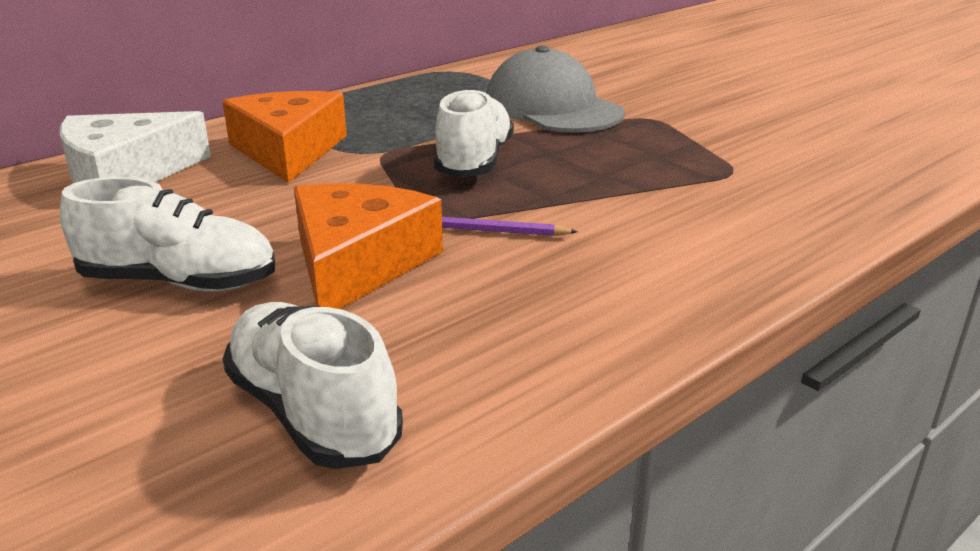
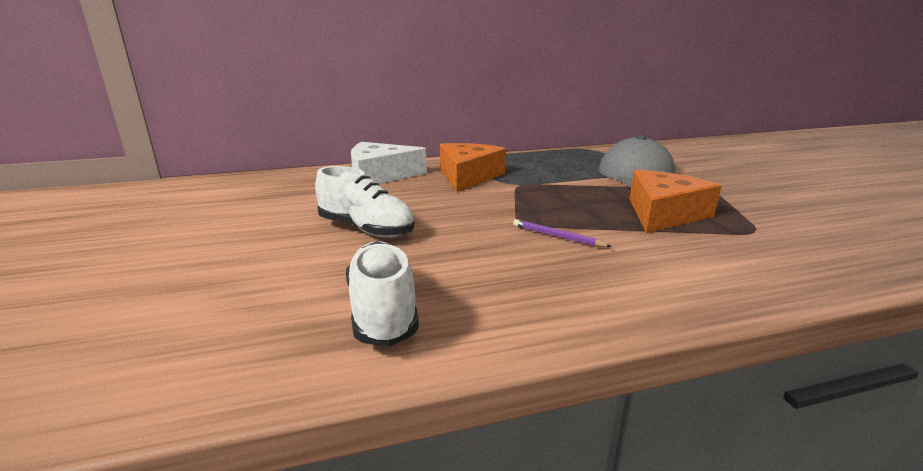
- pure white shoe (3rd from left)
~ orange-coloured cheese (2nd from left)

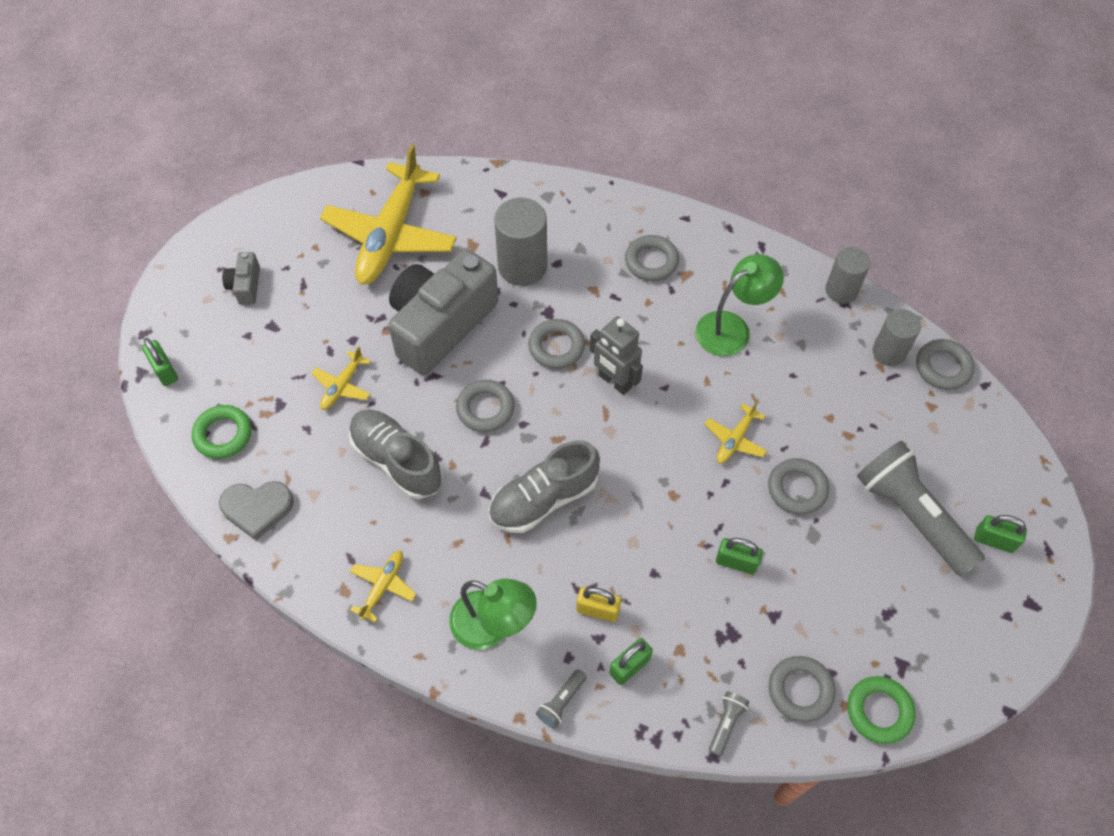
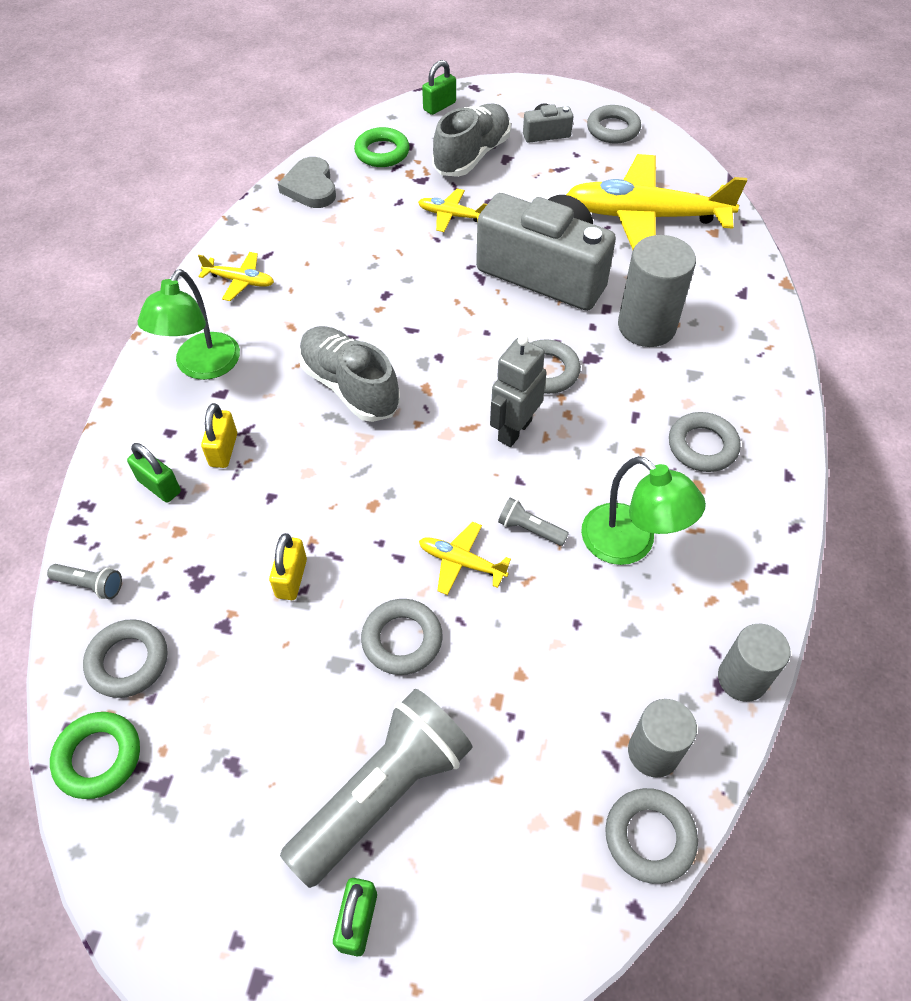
~ gray shoe (1st from left in the first image) to gray shoe (2nd from left)
~ gray ring (1st from left in the first image) to gray ring (4th from left)
~ gray torch (1st from left in the first image) to gray torch (3rd from left)
~ emerald small lock (3rd from left) to yellow small lock (2nd from left)

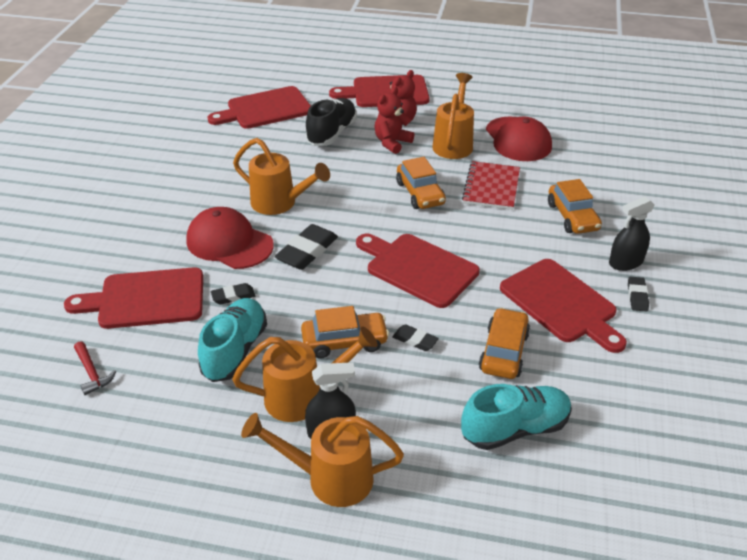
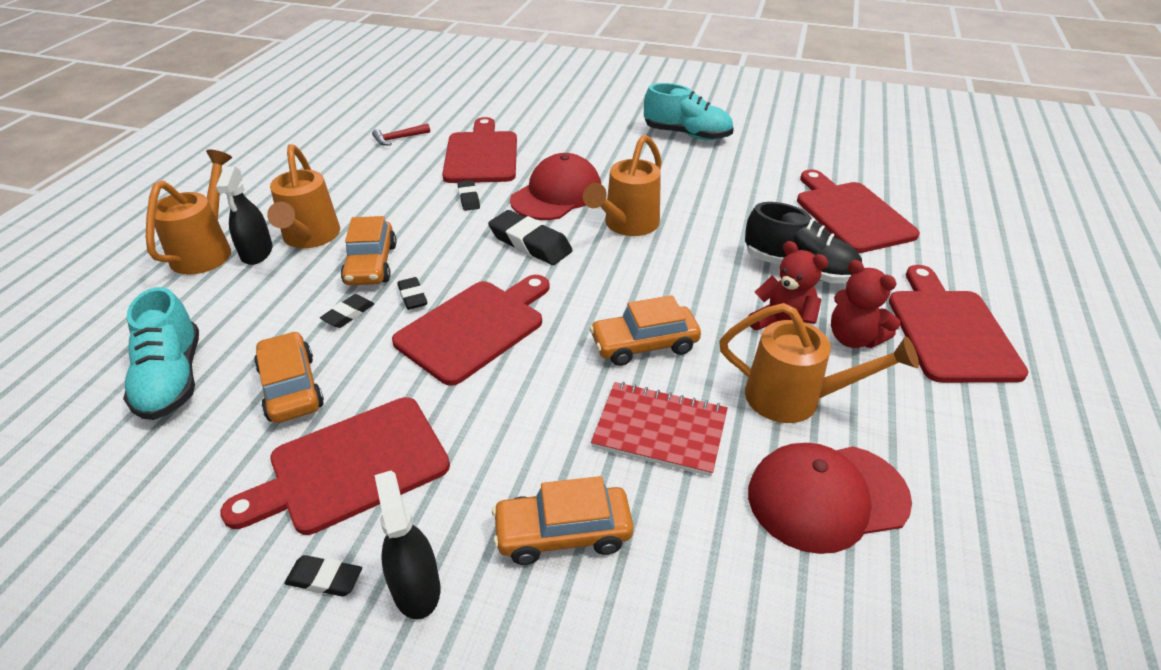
+ black gum eraser (3rd from left)
~ aqua shoe (1st from left in the first image) to aqua shoe (2nd from left)
~ orange-coloured toy car (3rd from left in the first image) 135 degrees counterclockwise

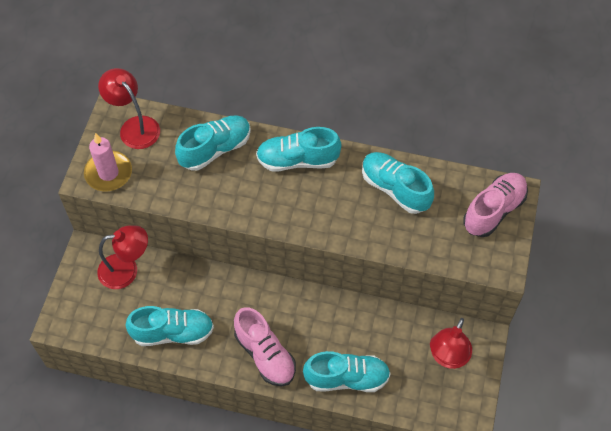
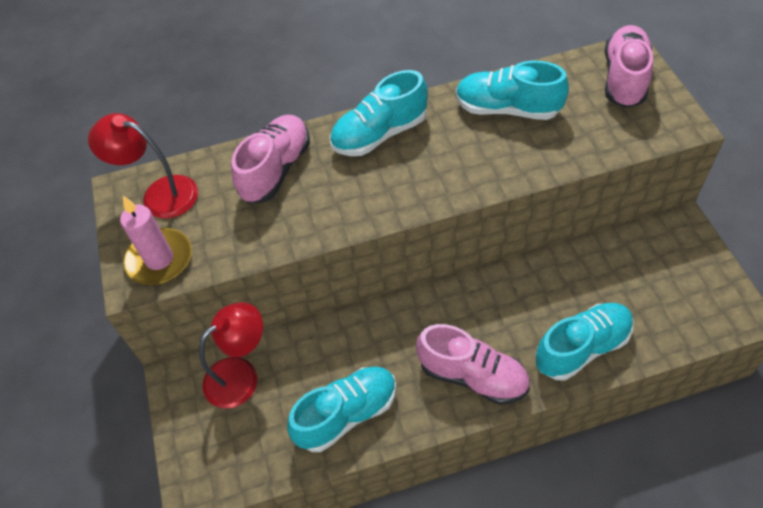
- scarlet reading lamp (3rd from left)
~ aqua shoe (2nd from left) to pink shoe (1st from left)

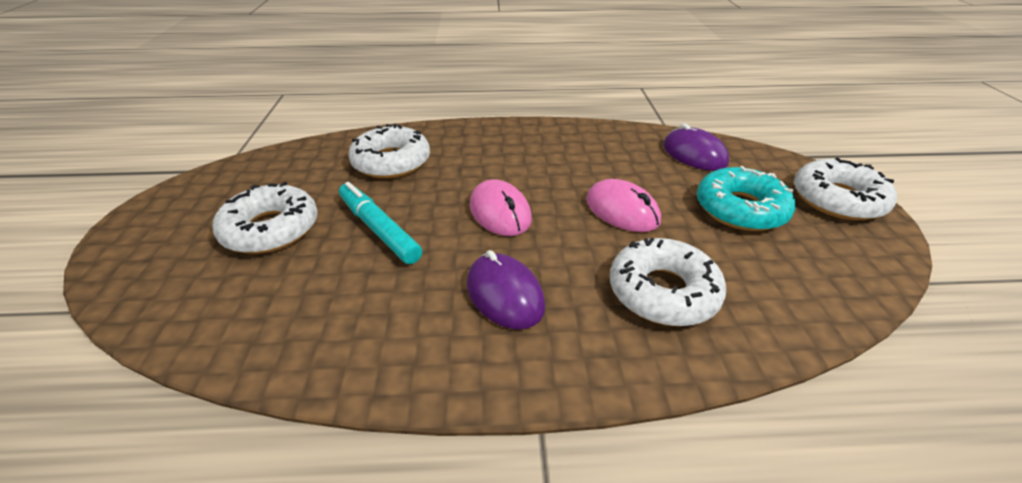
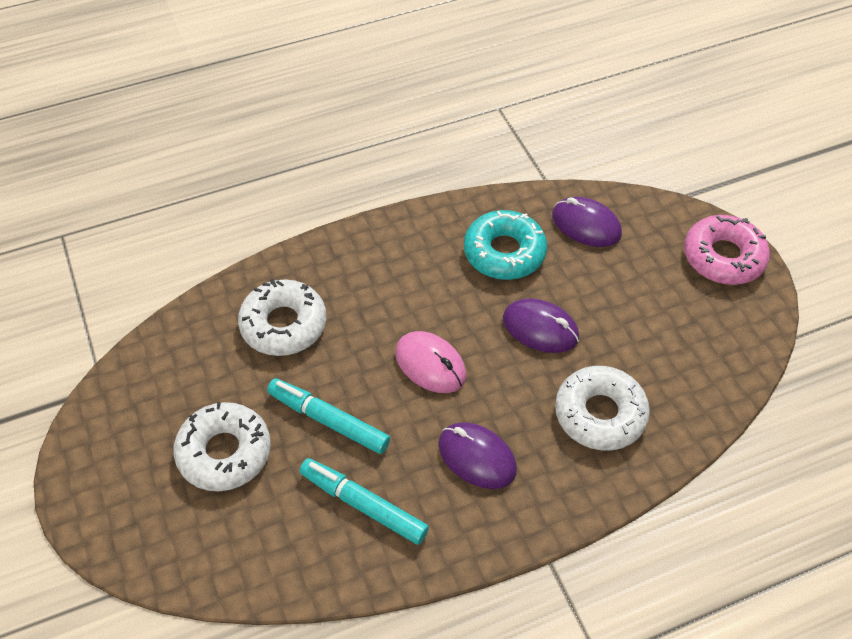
+ aqua marker pen (2nd from left)
~ aqua donut
~ pink mouse (2nd from left) to purple mouse (2nd from left)
~ pure white donut (4th from left) to pink donut

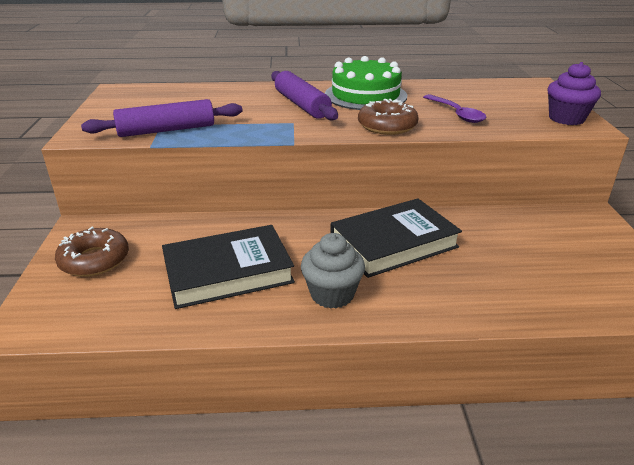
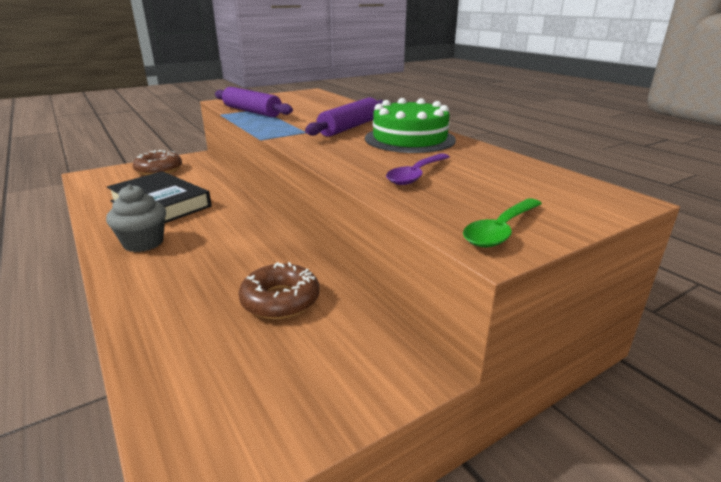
- black book (2nd from left)
~ dark brown donut (2nd from left)
~ purple fairy cake to emerald tablespoon

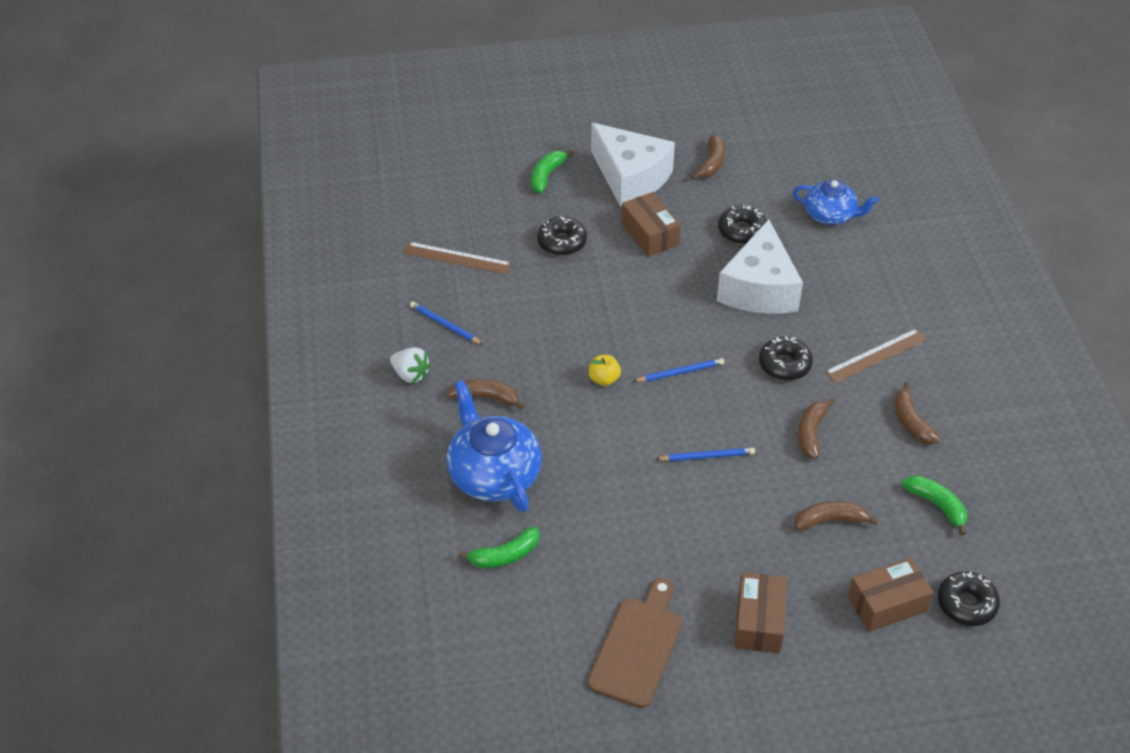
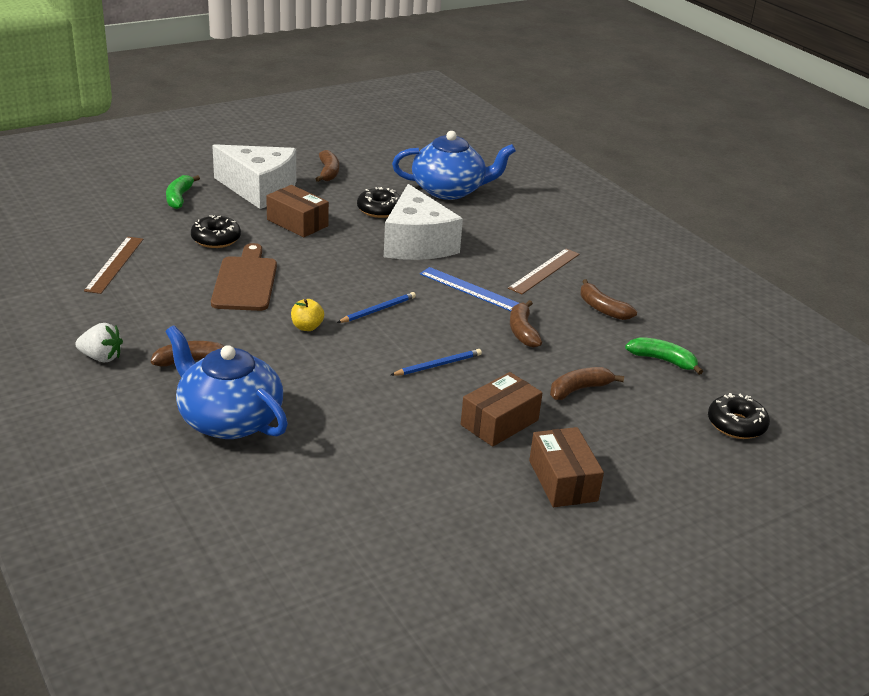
- royal blue lead pencil (1st from left)
- emerald banana fruit (1st from left)
~ dark brown bread board
~ dark brown parcel (3rd from left in the first image) to dark brown parcel (2nd from left)
~ black donut (3rd from left) to royal blue straightedge
~ dark brown straightedge (1st from left) 75 degrees counterclockwise
~ royal blue tea pot (2nd from left) x1.56

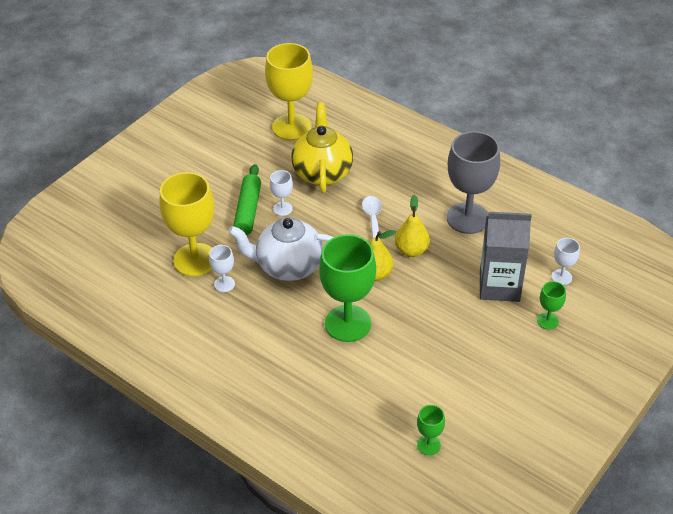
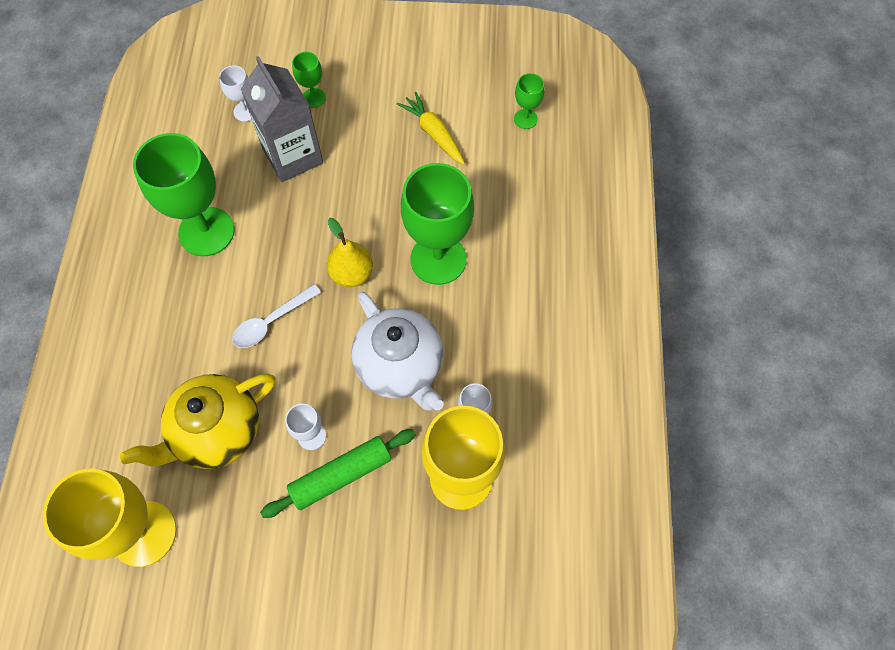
- yellow toy pear (2nd from left)
+ yellow carrot
~ gray goblet to emerald goblet (1st from left)

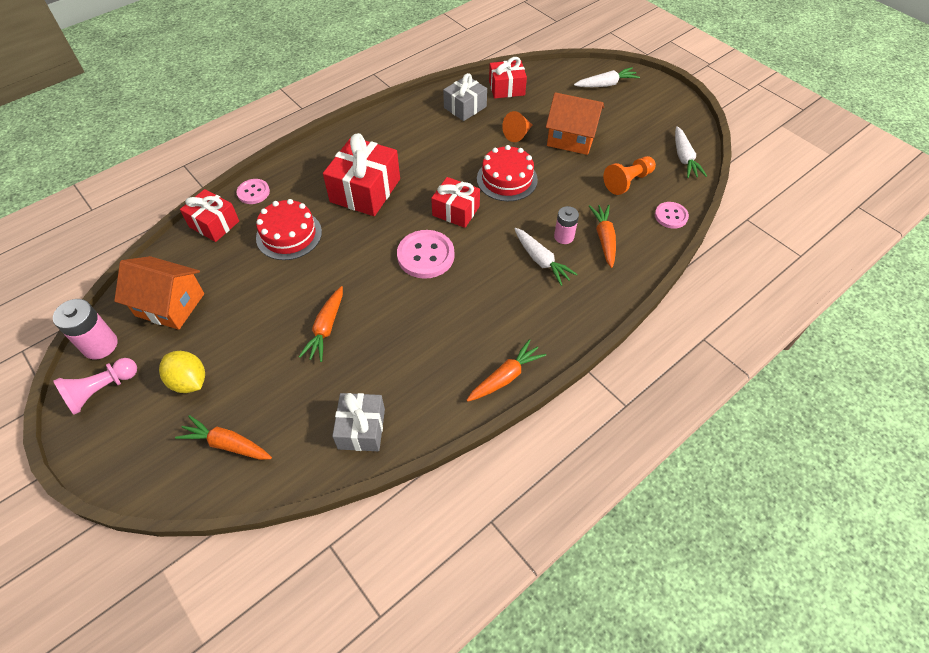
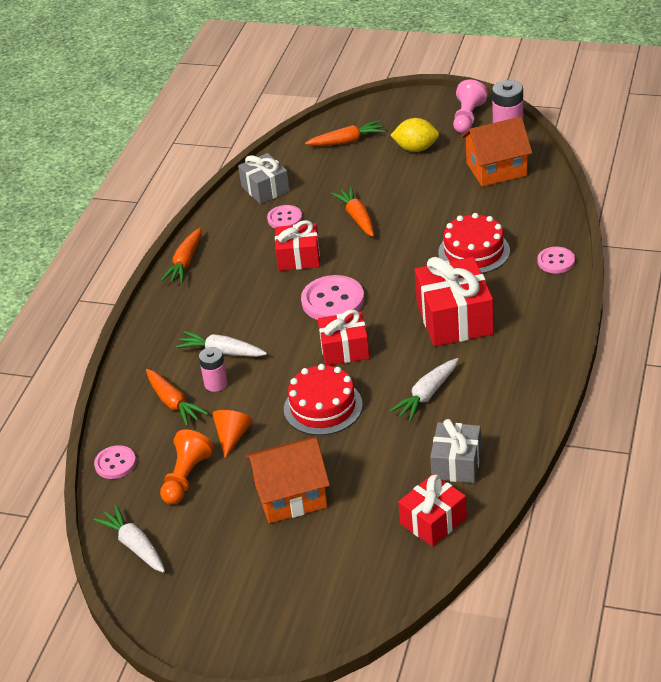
+ pink shirt button (2nd from left)
~ scarlet present (1st from left)
~ orange-coloured cone shape
~ pure white carrot (2nd from left in the first image) to pure white carrot (3rd from left)

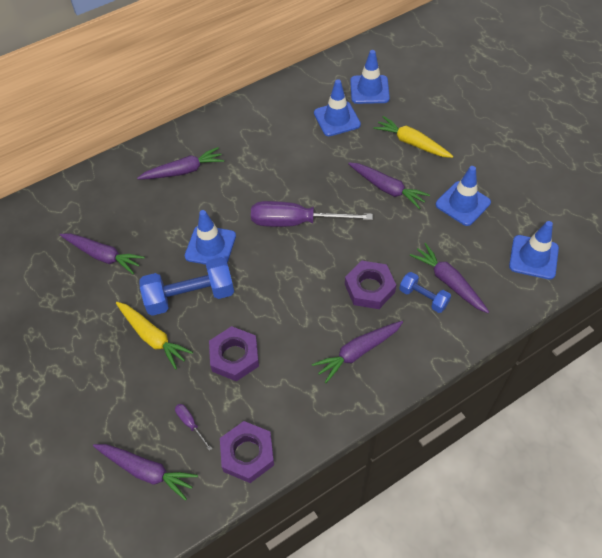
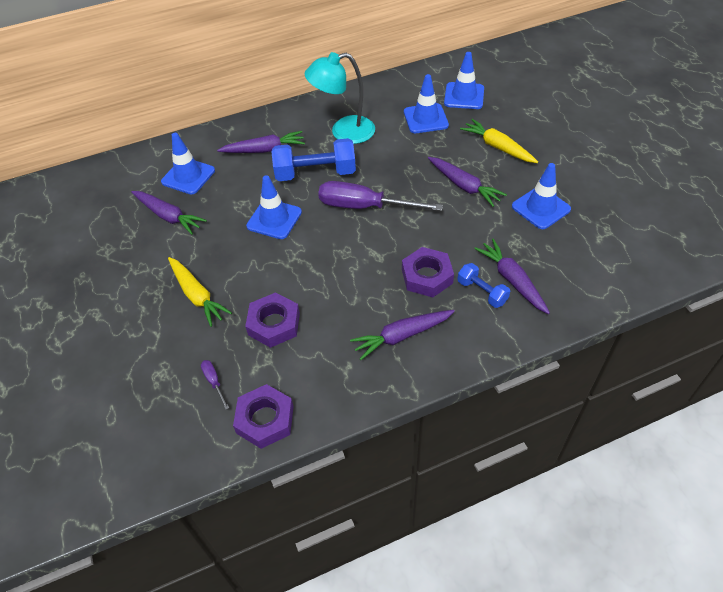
- purple carrot (2nd from left)
+ aqua reading lamp
~ royal blue free weight (1st from left)
~ royal blue road cone (5th from left in the first image) to royal blue road cone (1st from left)

